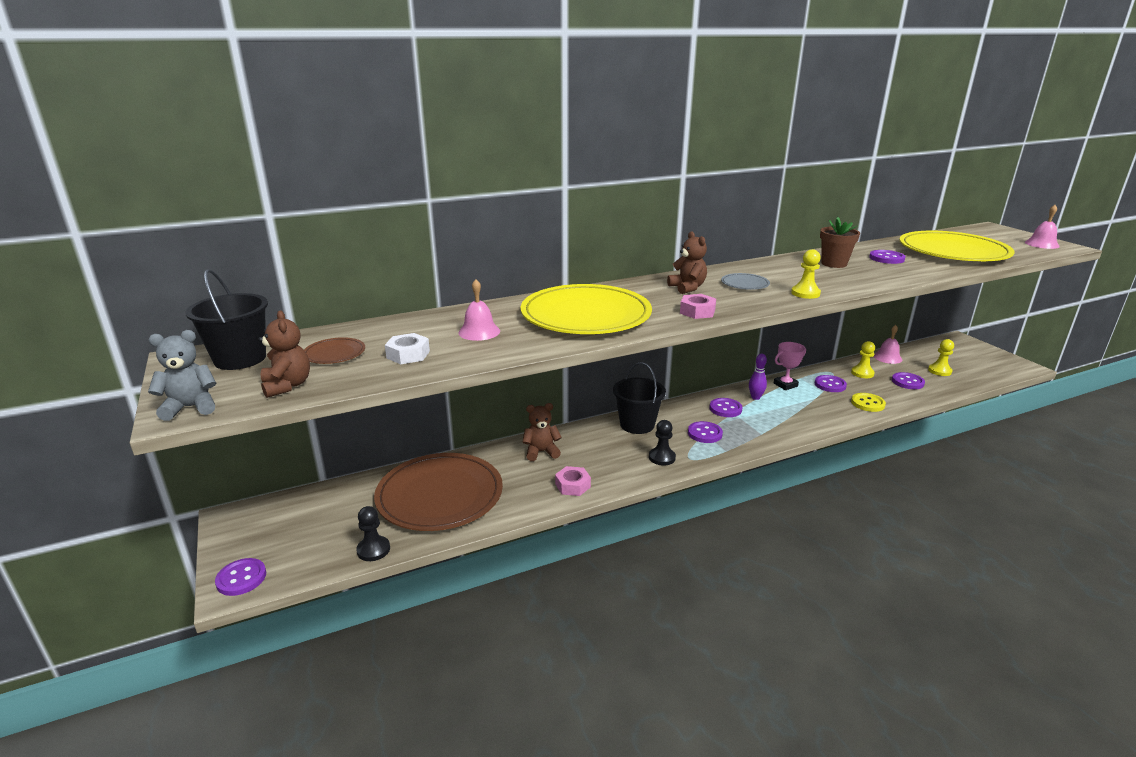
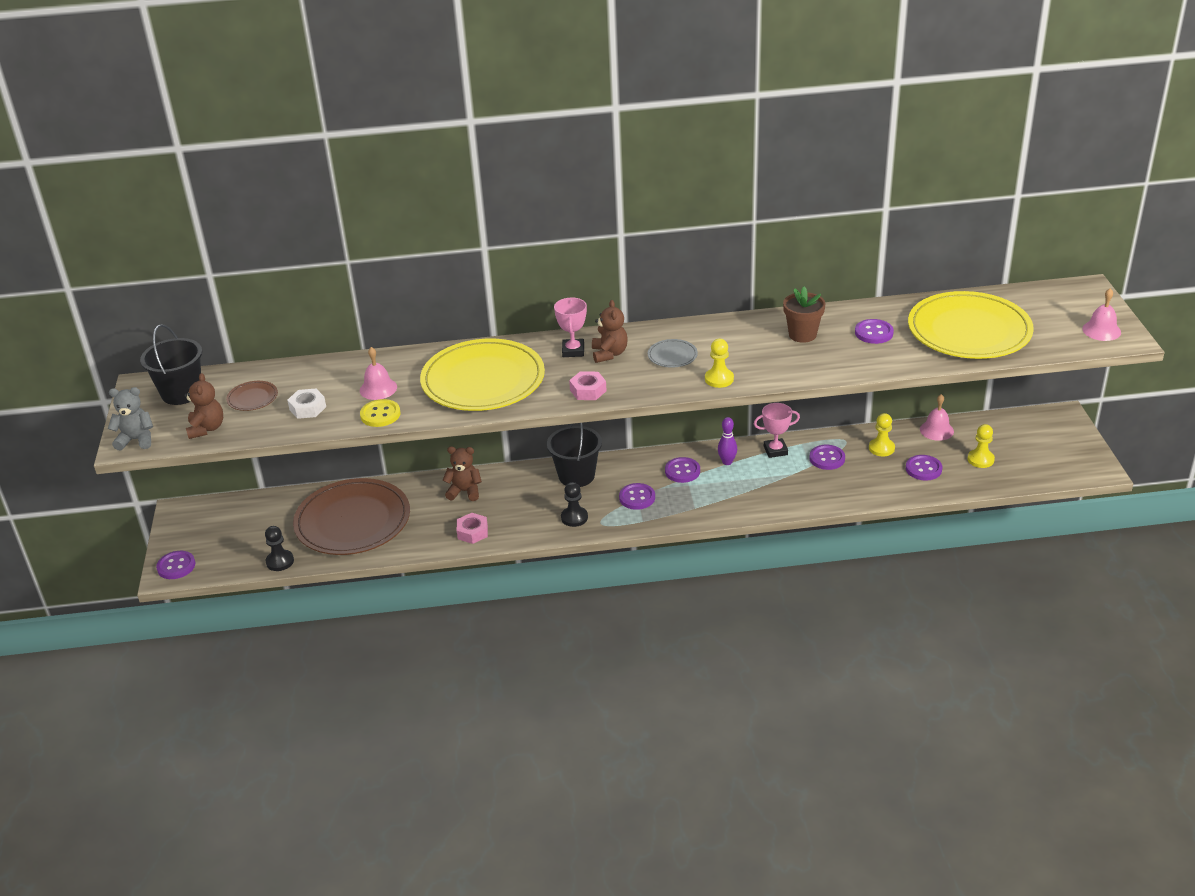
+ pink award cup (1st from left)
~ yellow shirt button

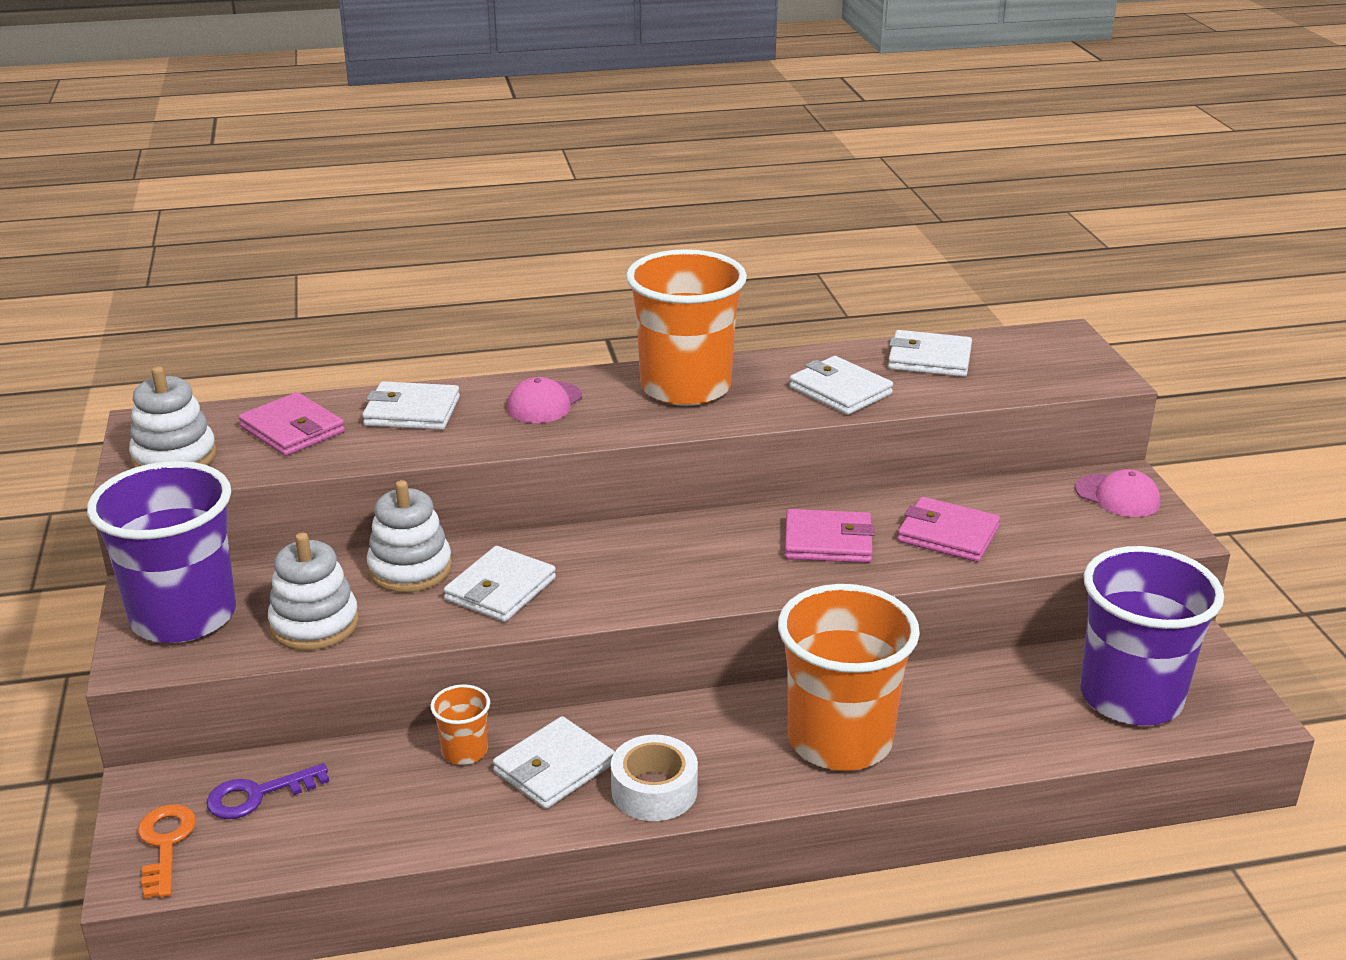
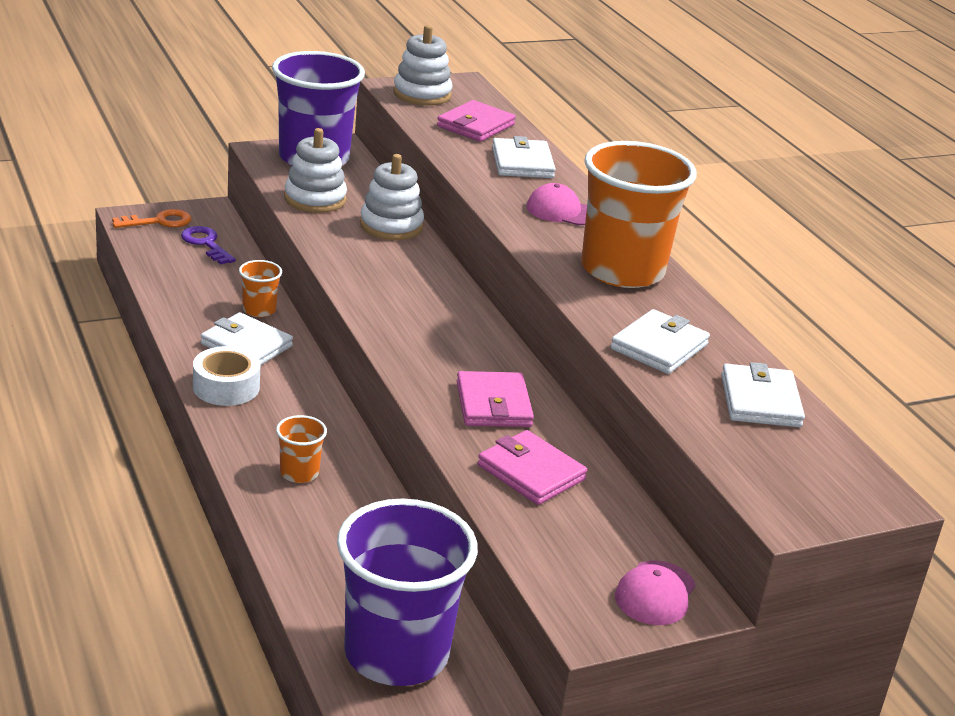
- pure white card wallet (2nd from left)
~ pink card wallet (3rd from left) 60 degrees counterclockwise
~ orange-coloured cup (3rd from left in the first image) x0.43

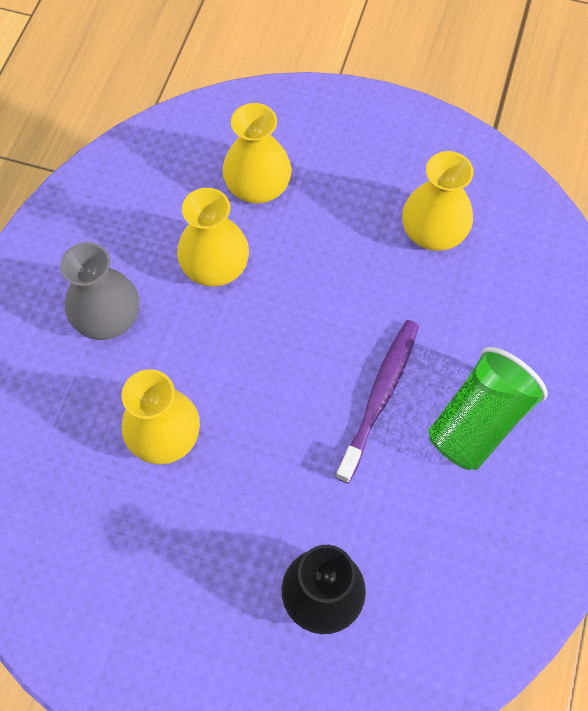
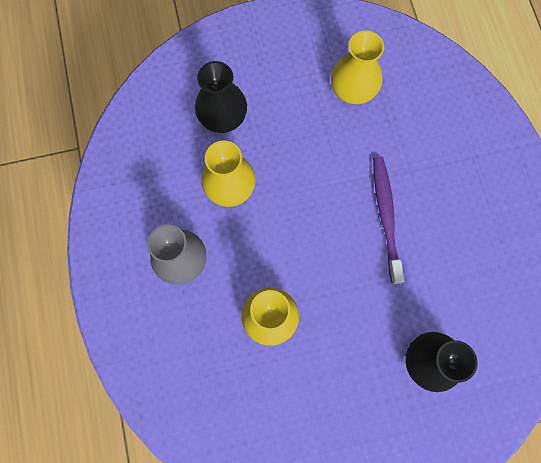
- emerald cup
~ yellow tall vase (3rd from left) to black tall vase (1st from left)

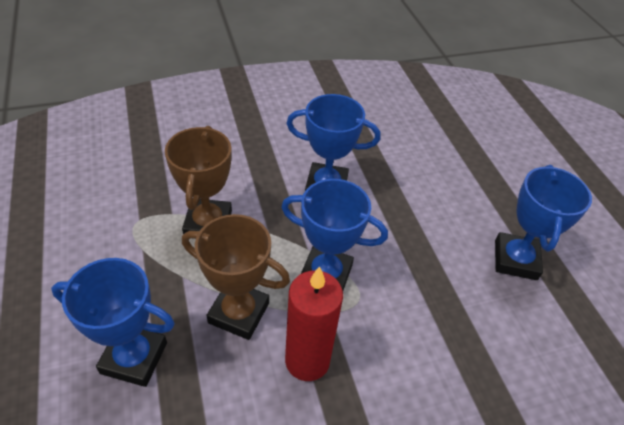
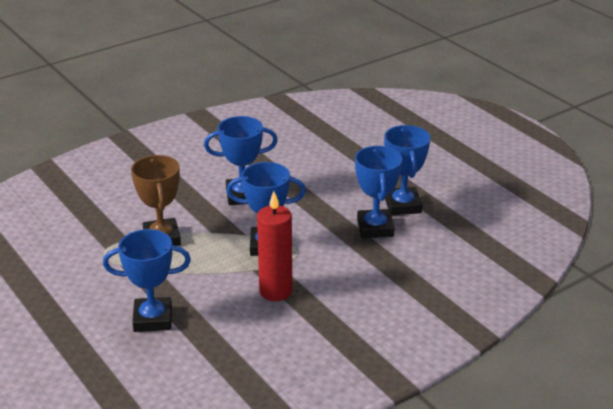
- dark brown award cup (2nd from left)
+ royal blue award cup (4th from left)

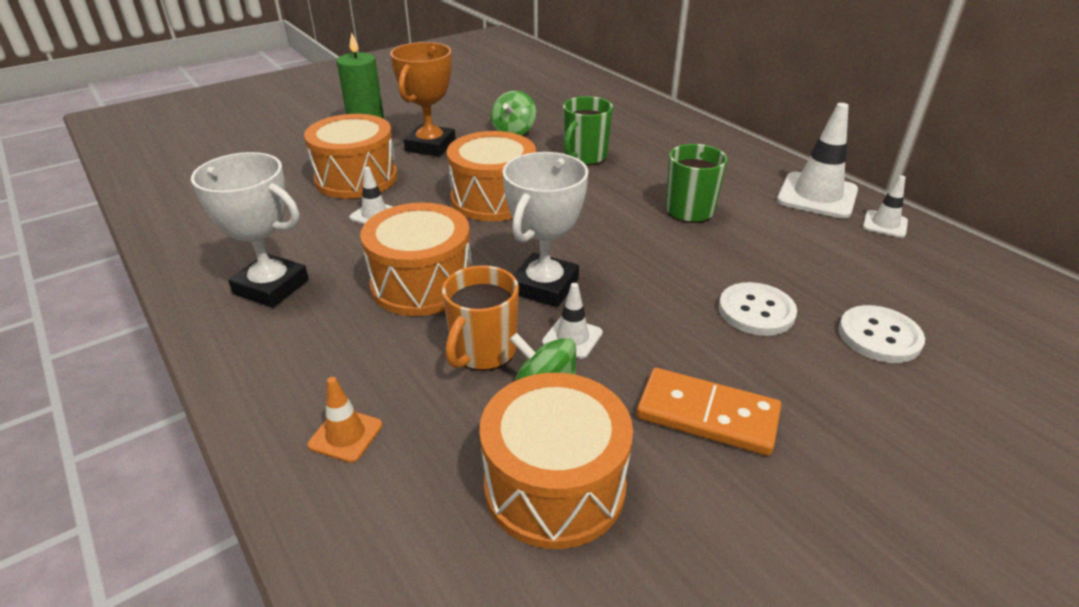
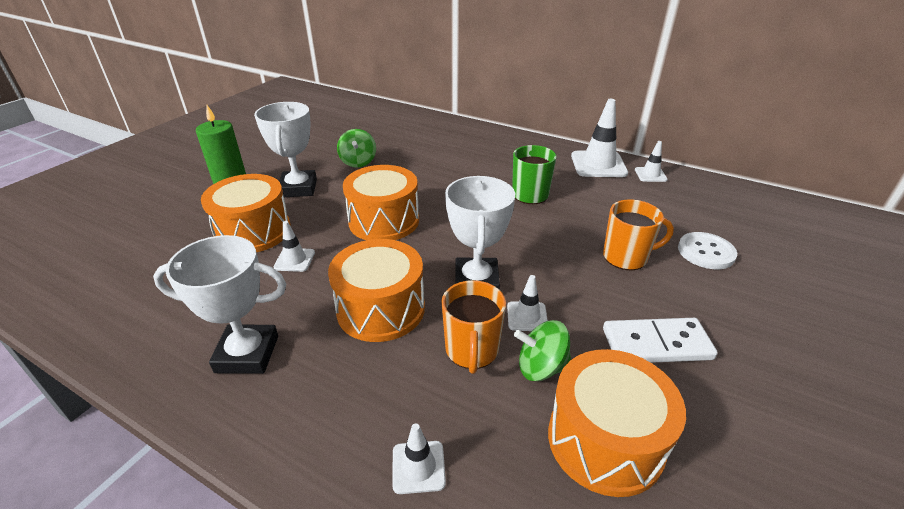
- emerald mug (1st from left)
~ pure white shirt button (1st from left) to orange-coloured mug (2nd from left)
~ orange-coloured road cone to pure white road cone (2nd from left)
~ orange-coloured award cup to pure white award cup (2nd from left)
~ orange-coloured domino tile to pure white domino tile

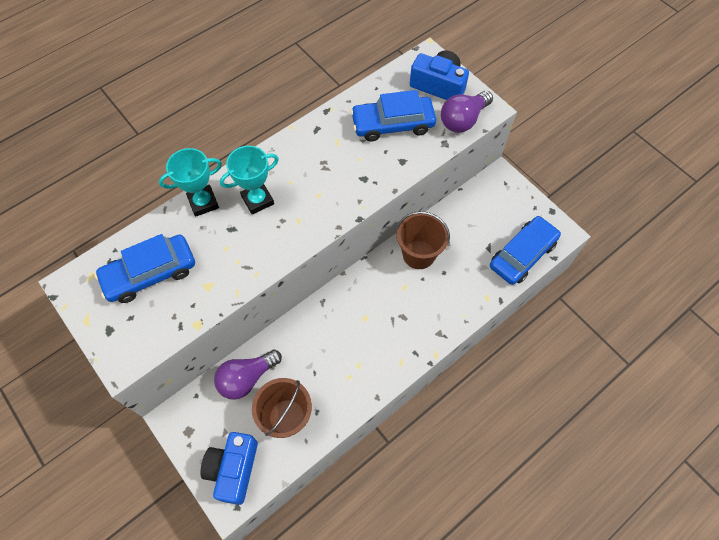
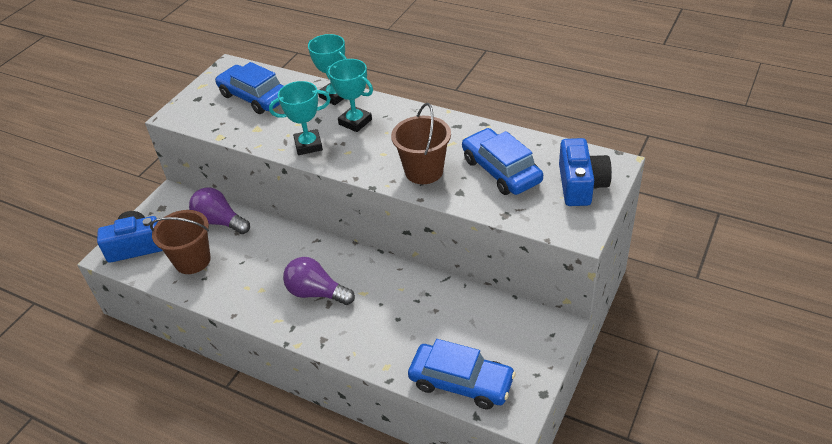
+ aqua award cup (1st from left)
~ dark brown sand bucket (2nd from left)
~ purple light bulb (2nd from left)

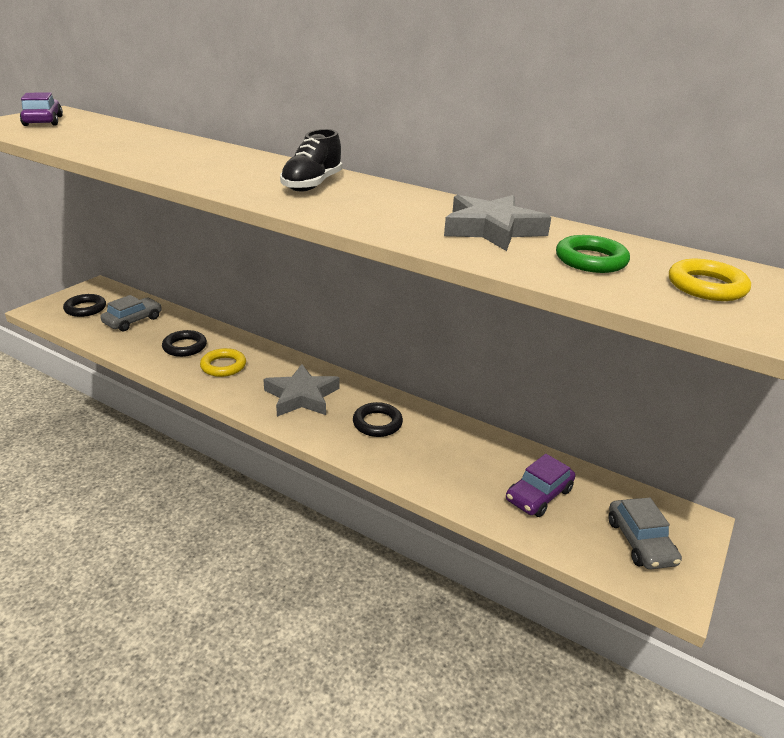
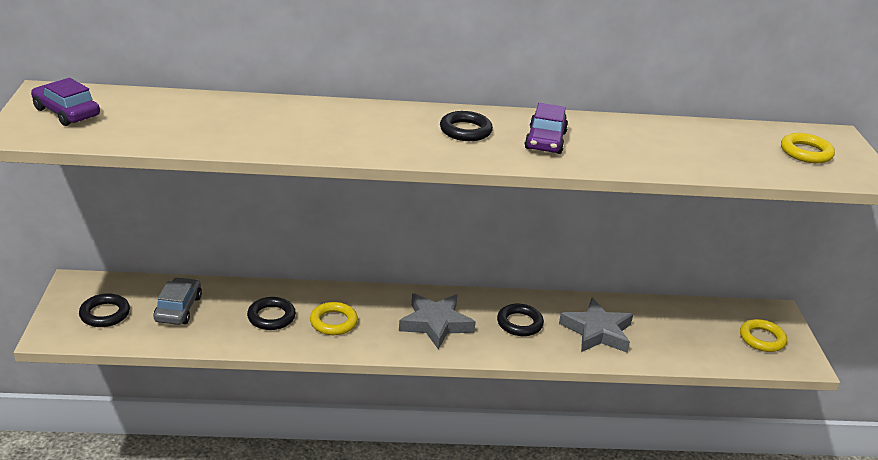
- emerald ring
~ gray five-pointed star (2nd from left)
~ purple toy car (2nd from left)
~ black shoe to black ring (3rd from left)
~ gray toy car (2nd from left) to yellow ring (2nd from left)

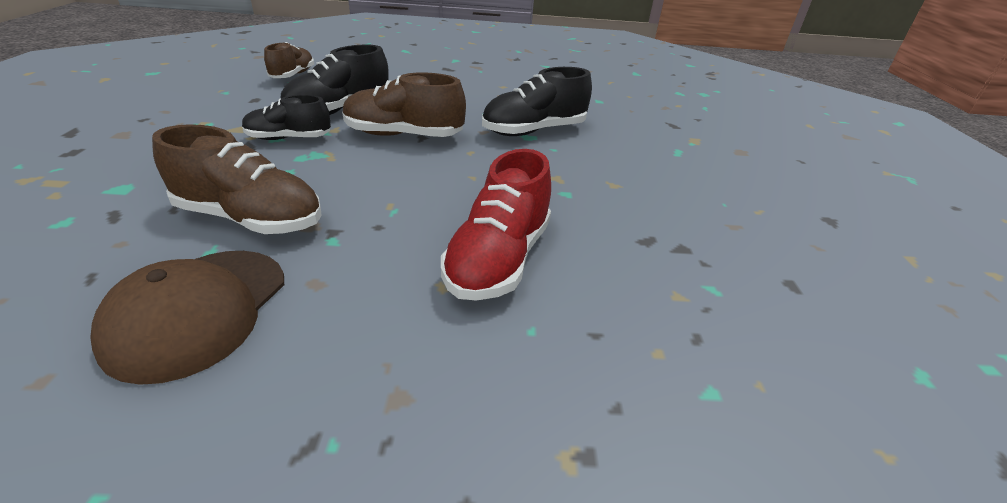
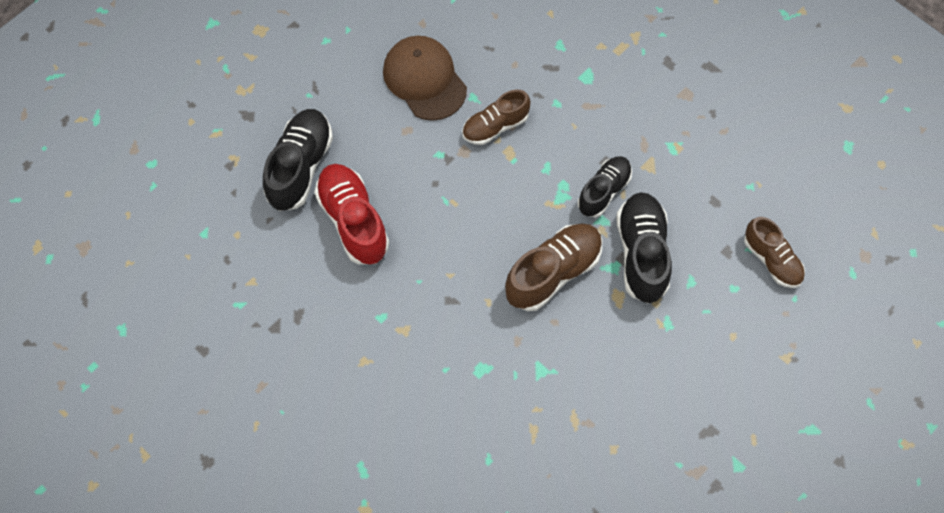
~ black shoe (3rd from left in the first image) to black shoe (1st from left)
~ dark brown shoe (1st from left) x0.66

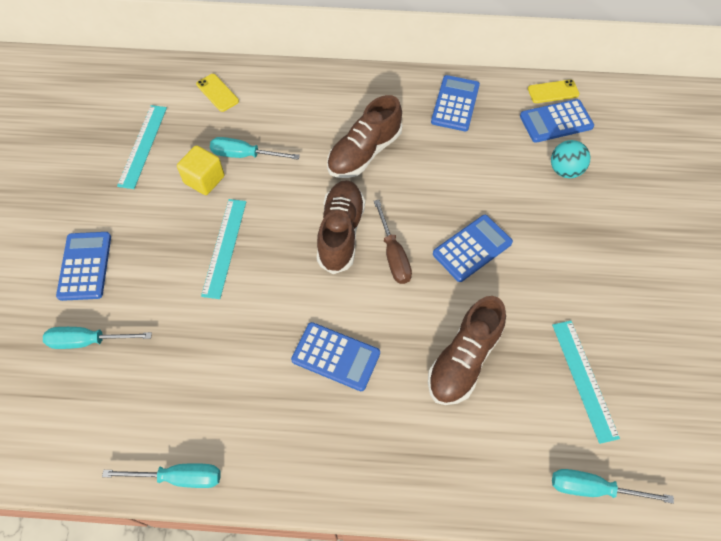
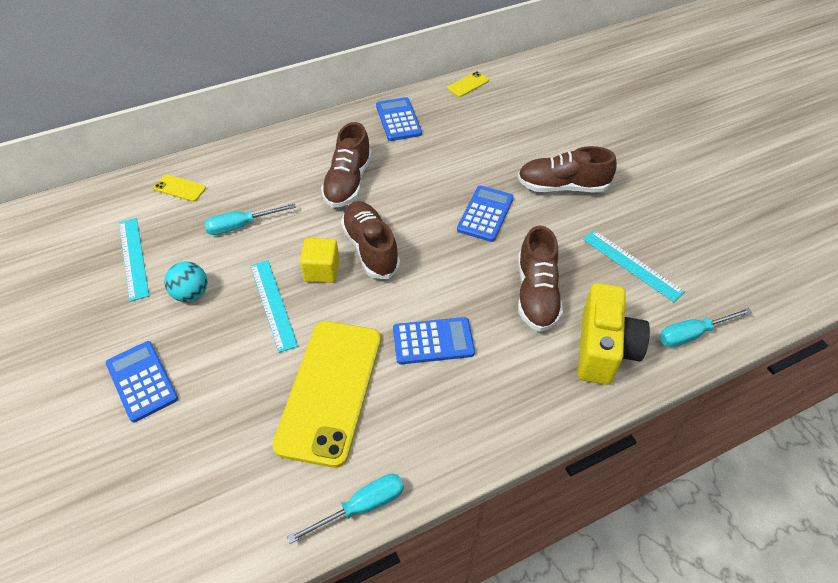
- aqua flat screwdriver (1st from left)
- dark brown flat screwdriver
- royal blue pocket calculator (5th from left)
+ yellow mobile phone (2nd from left)
+ dark brown shoe (4th from left)
+ yellow compact camera
~ yellow solid cube
~ aqua play ball

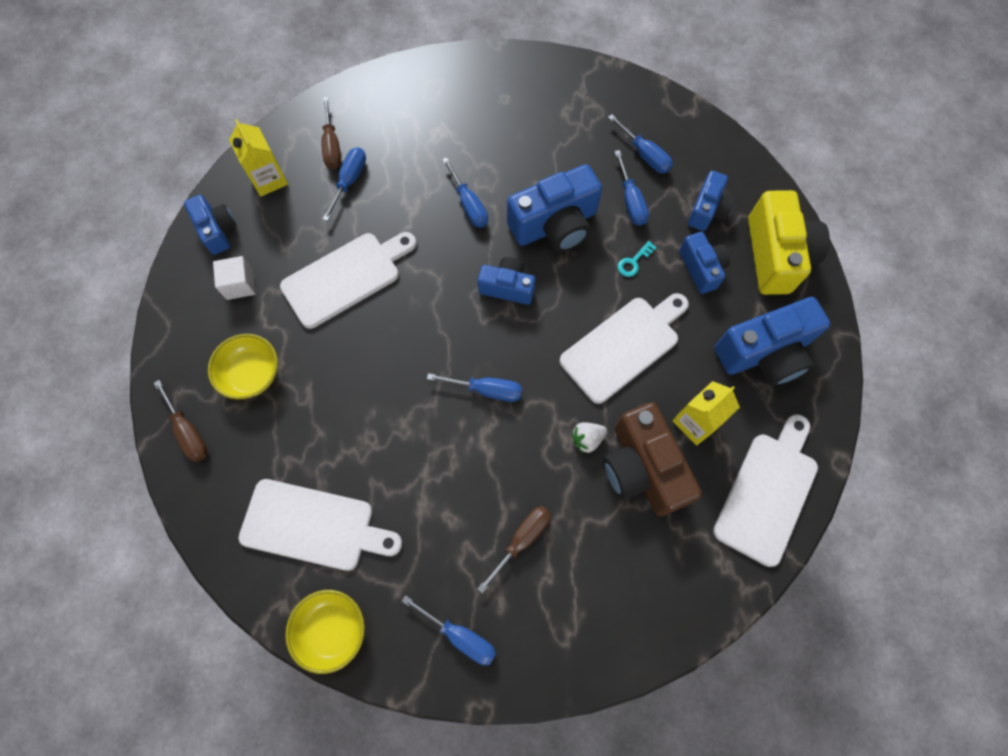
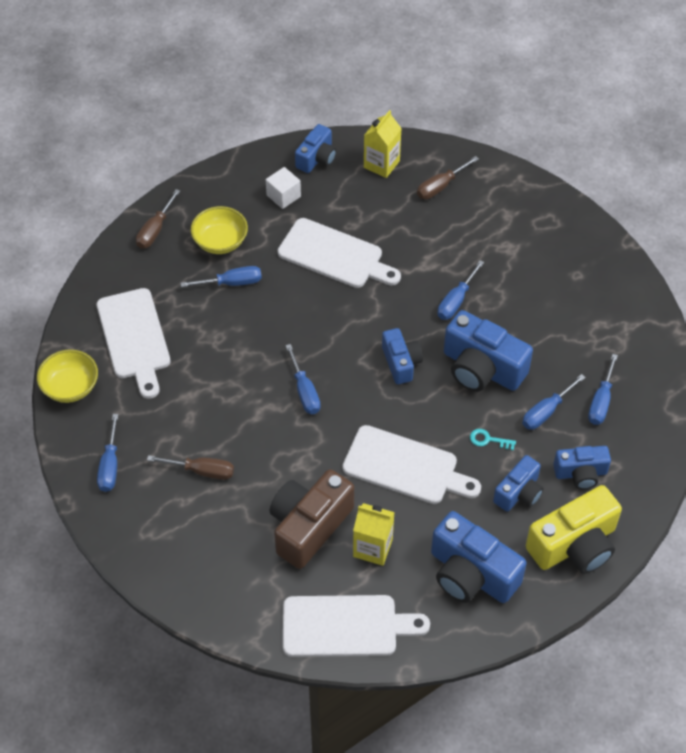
- pure white toy strawberry
~ royal blue flat screwdriver (1st from left in the first image) to royal blue flat screwdriver (2nd from left)

